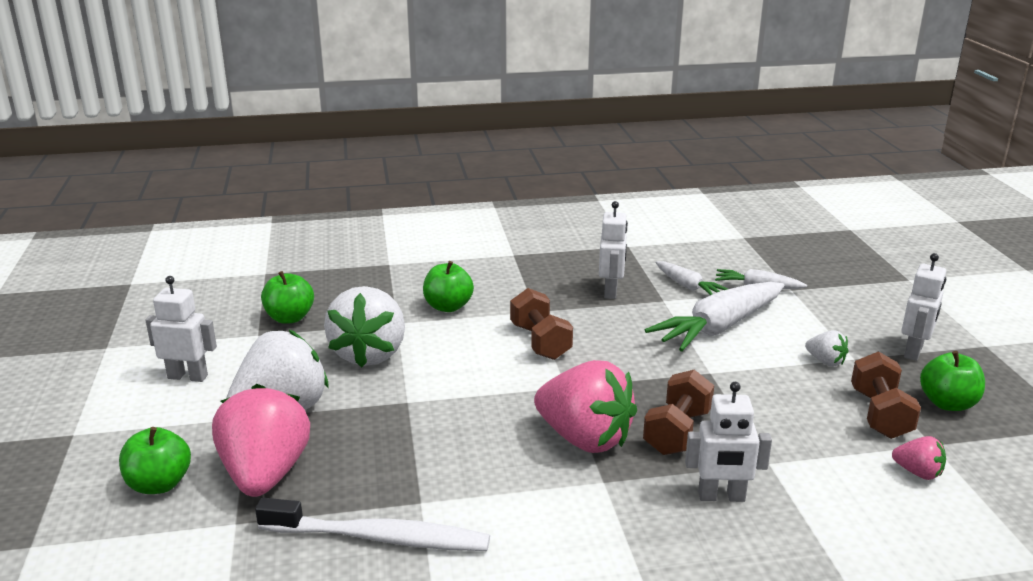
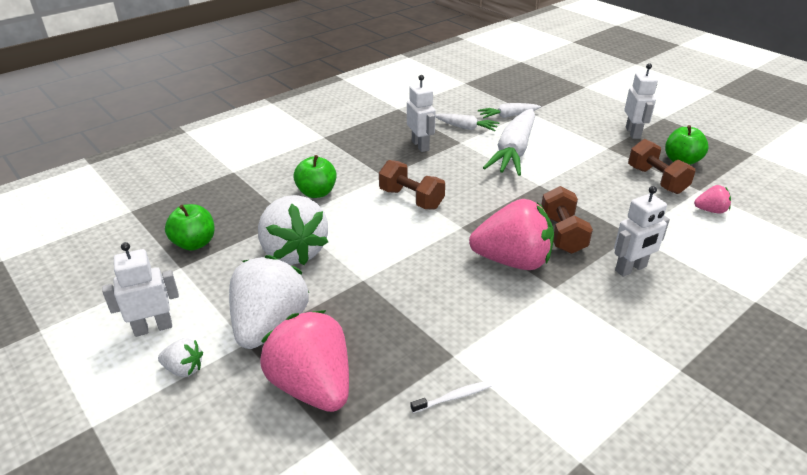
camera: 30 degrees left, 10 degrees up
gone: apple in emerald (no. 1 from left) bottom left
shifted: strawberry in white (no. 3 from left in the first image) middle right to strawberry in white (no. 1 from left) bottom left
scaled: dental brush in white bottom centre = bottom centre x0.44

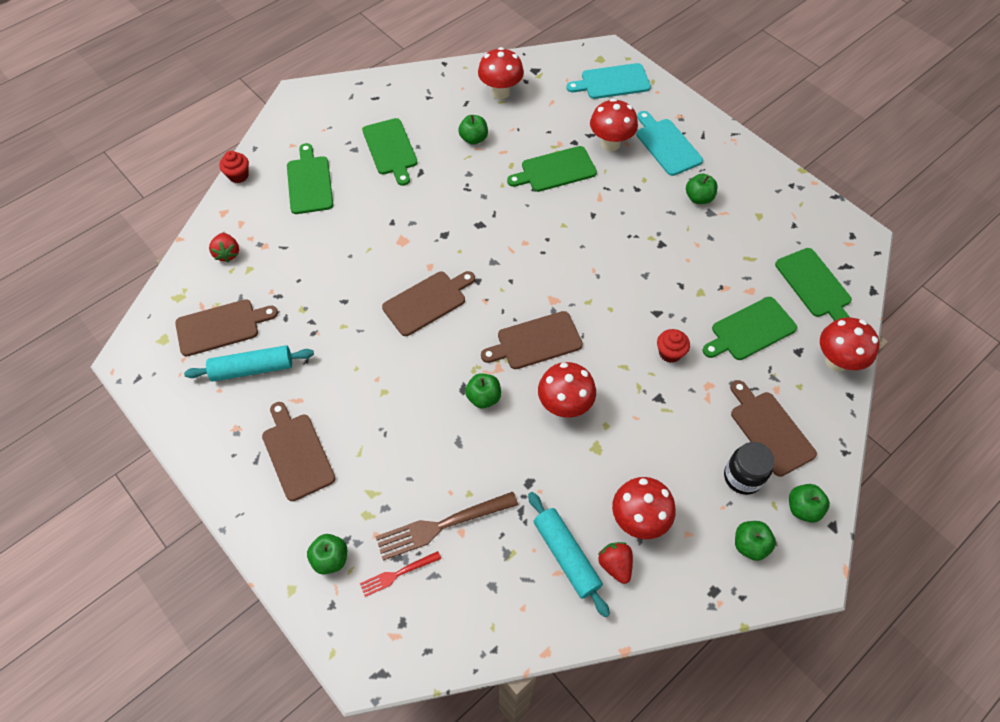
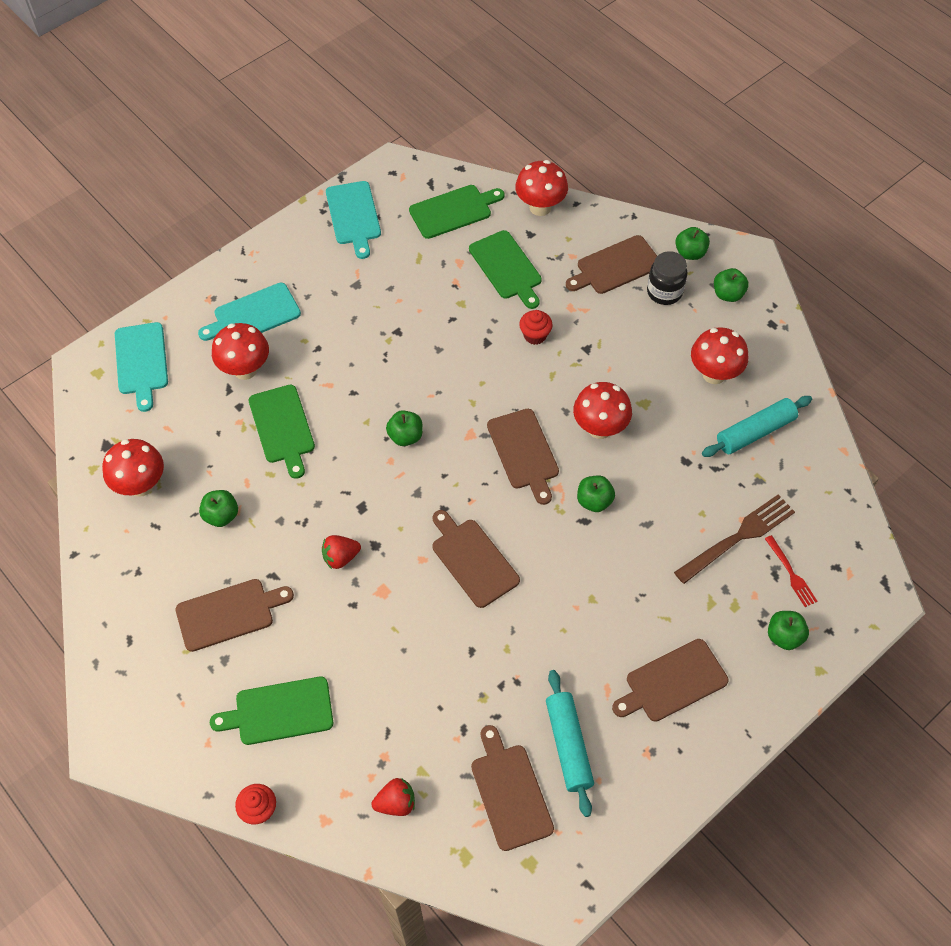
camera: 90 degrees left, 0 degrees up
new: chopping board in teal (no. 3 from left) top centre
shifted: strawberry in crimson (no. 2 from left in the first image) bottom centre to strawberry in crimson (no. 1 from left) centre; apple in emerald (no. 4 from left in the first image) top right to apple in emerald (no. 2 from left) centre
repainted: chopping board in emerald (no. 2 from left) top centre to chopping board in brown (no. 1 from left) middle left
rotated: dinner fork in brown bottom centre = middle right 105 degrees counterclockwise

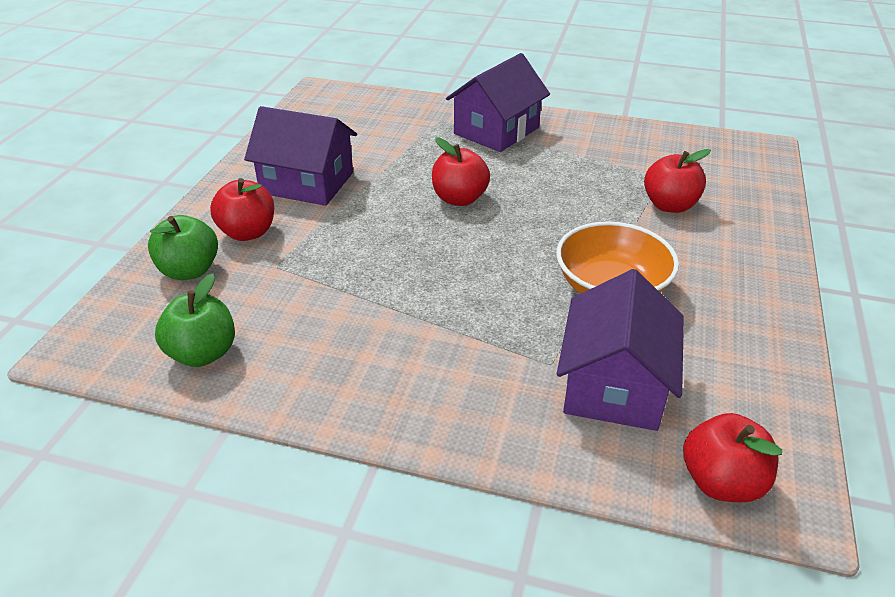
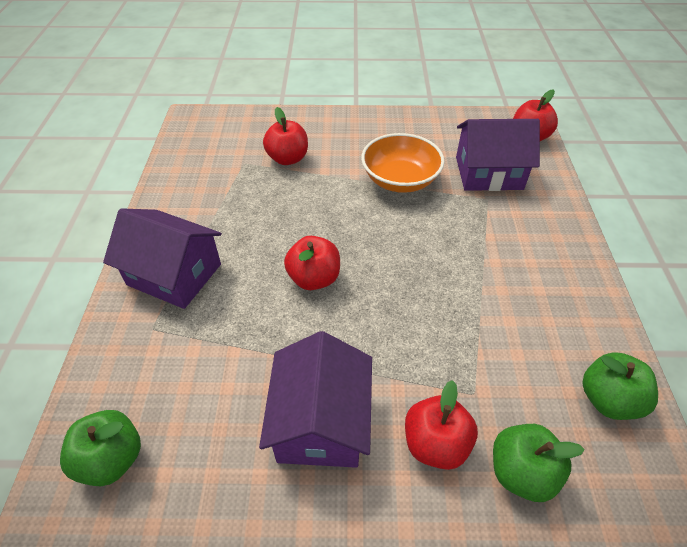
camera: 105 degrees left, 10 degrees up
new: apple in emerald (no. 1 from left) bottom left

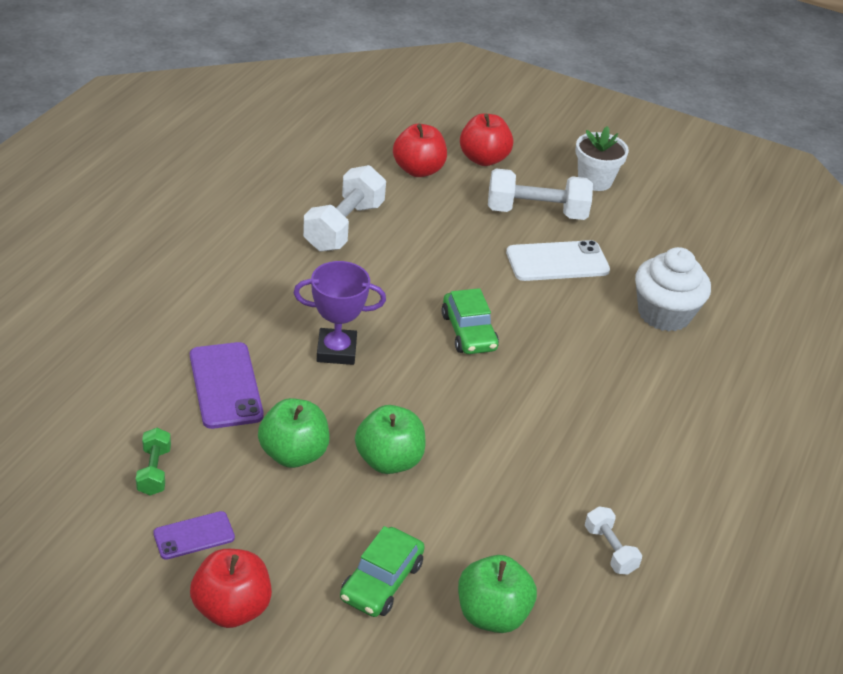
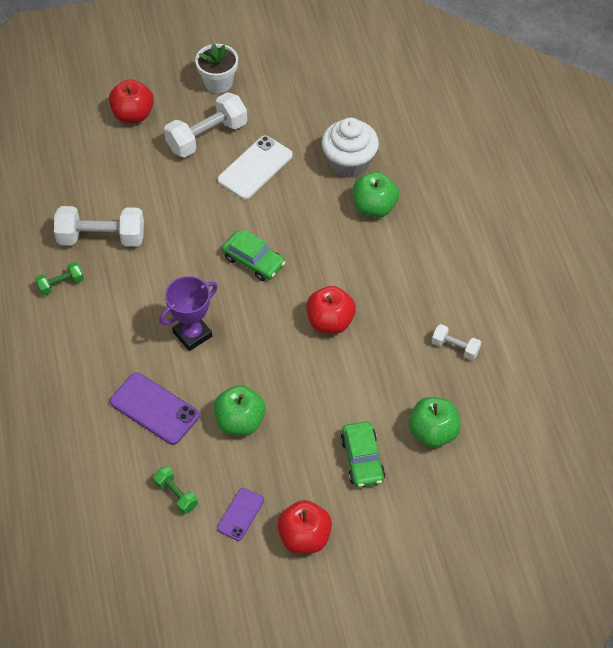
camera: 35 degrees left, 15 degrees up
new: dumbbell in emerald (no. 1 from left) middle left
shifted: apple in crimson (no. 2 from left in the first image) top centre to apple in crimson (no. 3 from left) centre; apple in emerald (no. 2 from left) centre to top centre
rotated: dumbbell in white (no. 1 from left) top centre = middle left 75 degrees counterclockwise

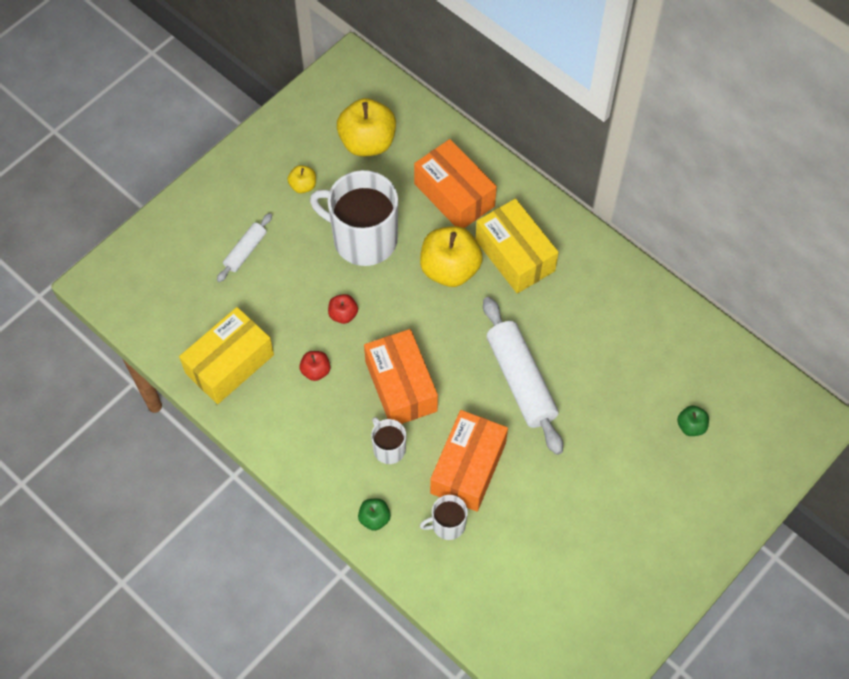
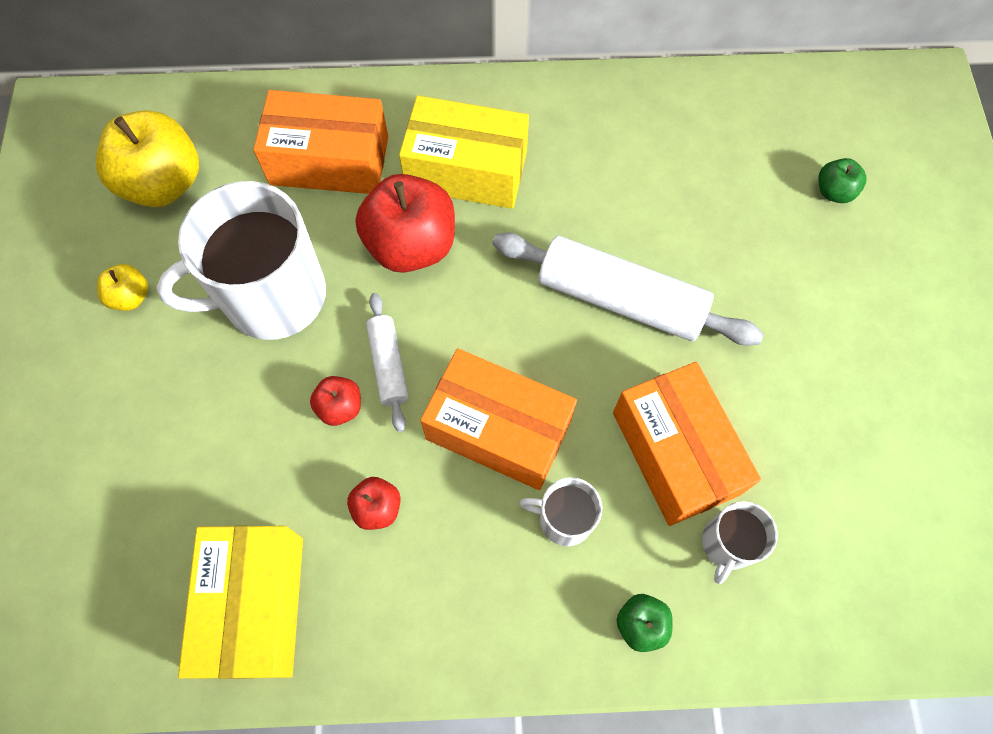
camera: 45 degrees left, 5 degrees up
shifted: pastry roller in white (no. 1 from left) middle left to centre
repainted: apple in bright yellow (no. 3 from left) centre to apple in crimson (no. 3 from left) top centre

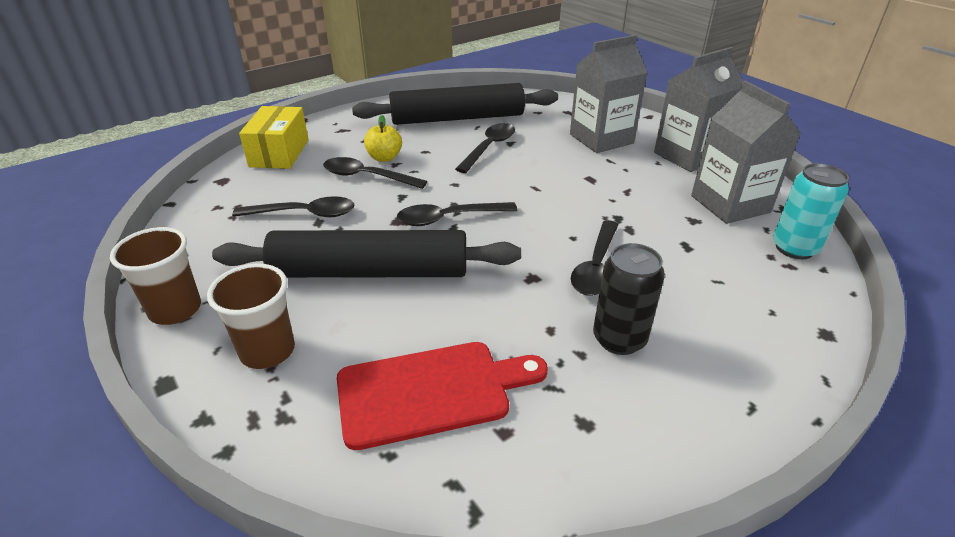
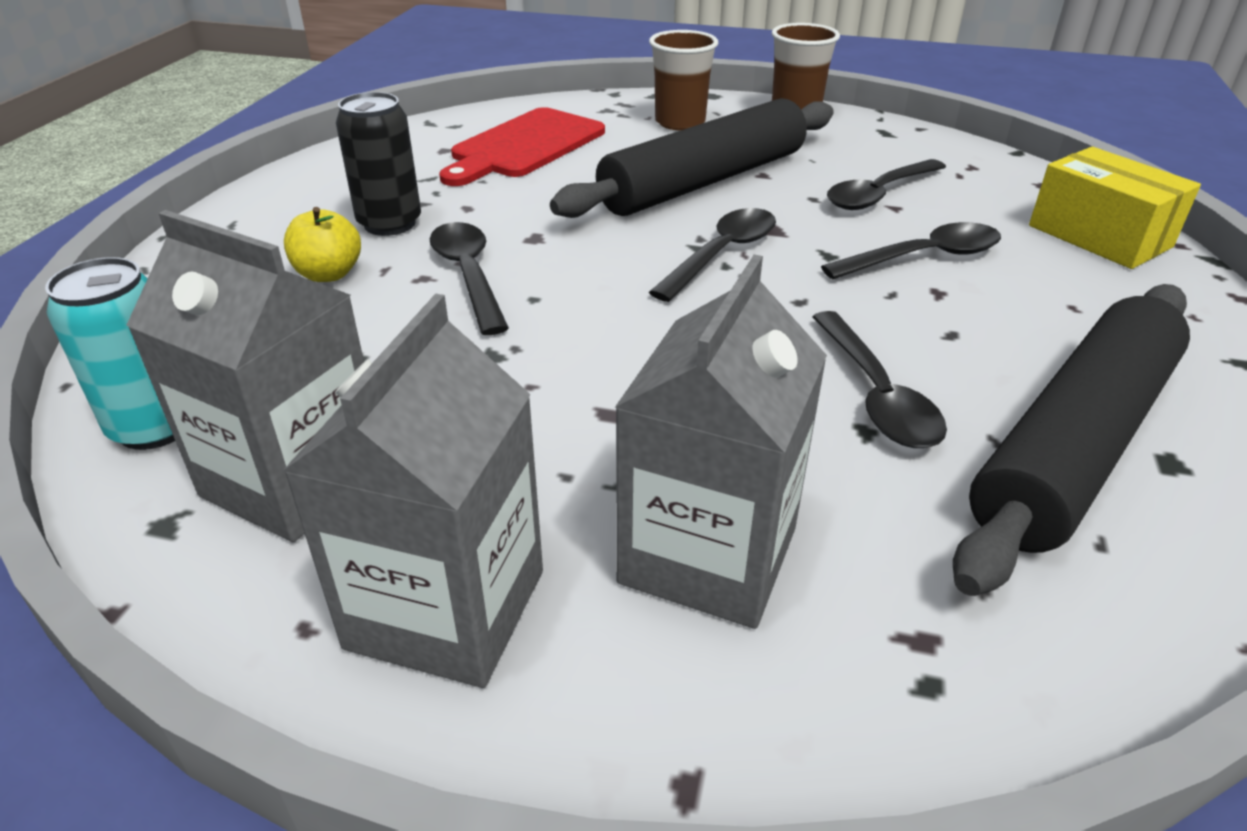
camera: 140 degrees right, 0 degrees up
shifted: apple in bright yellow top centre to top left

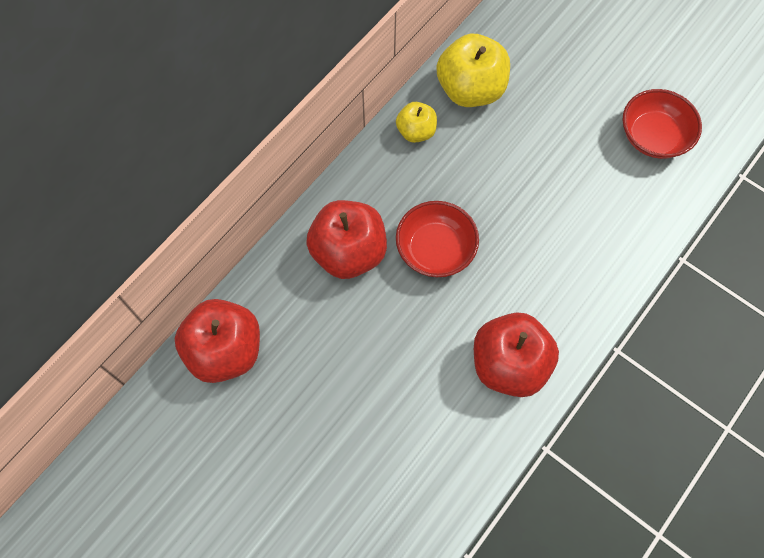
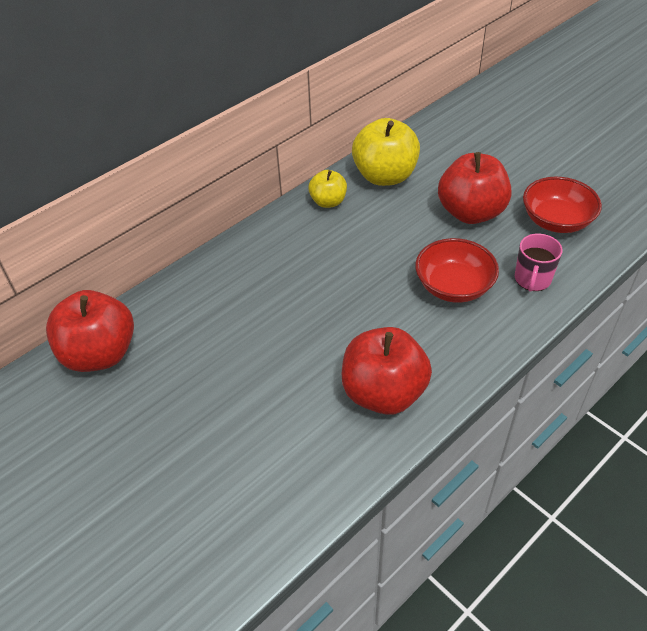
camera: 10 degrees right, 20 degrees down
new: mug in rosy middle right
shifted: bowl in crimson (no. 1 from left) centre to middle right; apple in crimson (no. 2 from left in the first image) centre to apple in crimson (no. 3 from left) top right

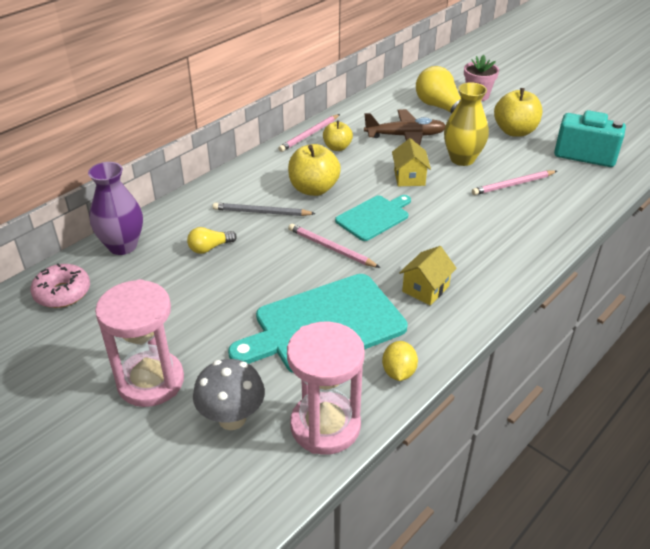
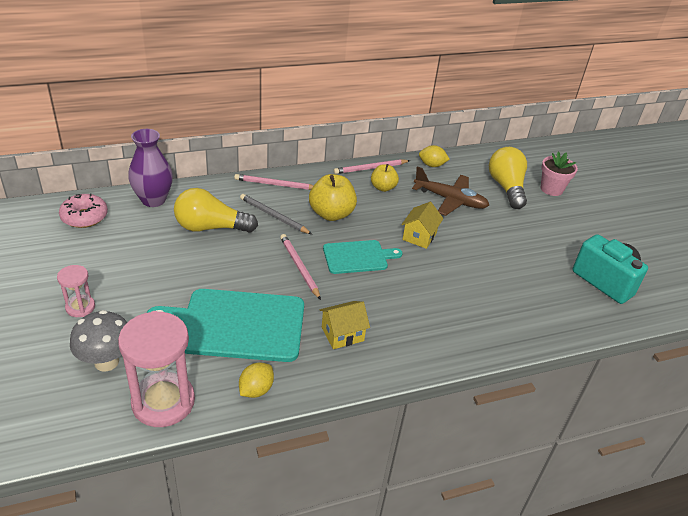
camera: 25 degrees right, 0 degrees up
gone: vase in bright yellow top right; apple in bright yellow (no. 3 from left) top right
new: lemon in bright yellow (no. 2 from left) top centre
shifted: lead pencil in rosy (no. 3 from left in the first image) top right to lead pencil in rosy (no. 1 from left) centre
scaled: sand timer in rosy (no. 1 from left) middle left = middle left x0.51; lightbulb in bright yellow (no. 1 from left) middle left = middle left x1.89

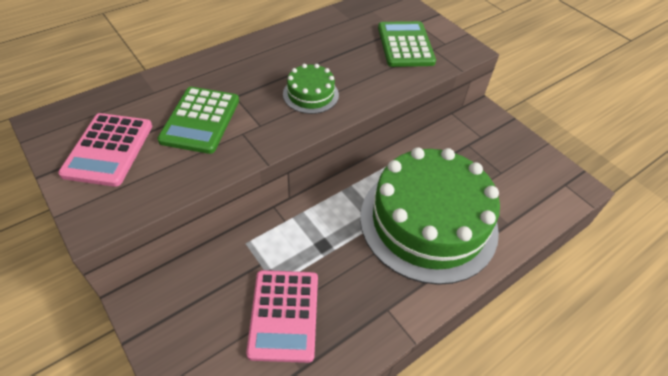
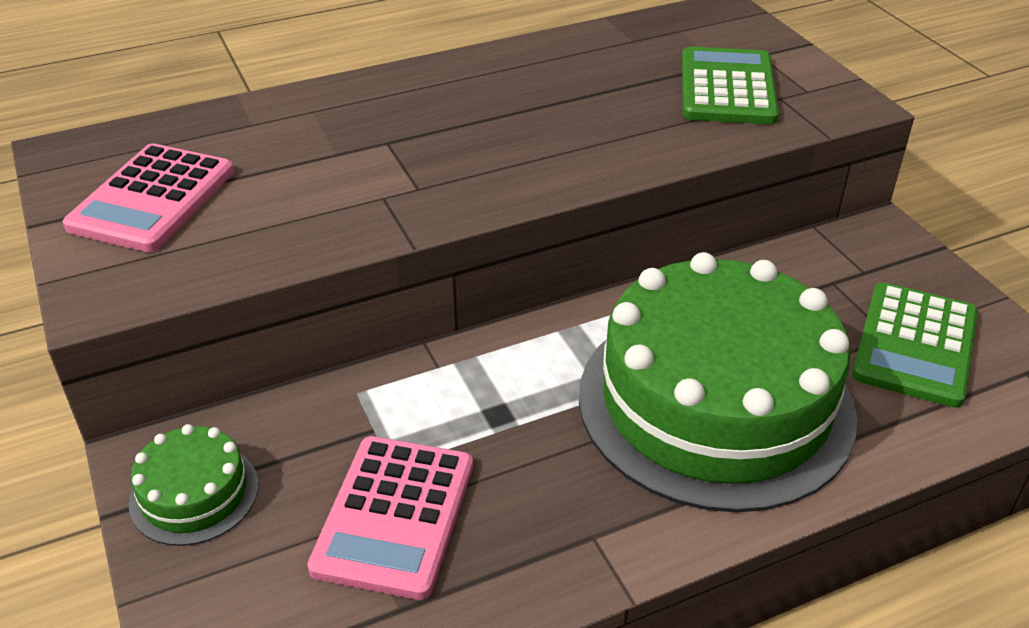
camera: 15 degrees right, 10 degrees down
shifted: layer cake in emerald (no. 1 from left) top centre to bottom left; calculator in emerald (no. 1 from left in the first image) top left to calculator in emerald (no. 2 from left) middle right

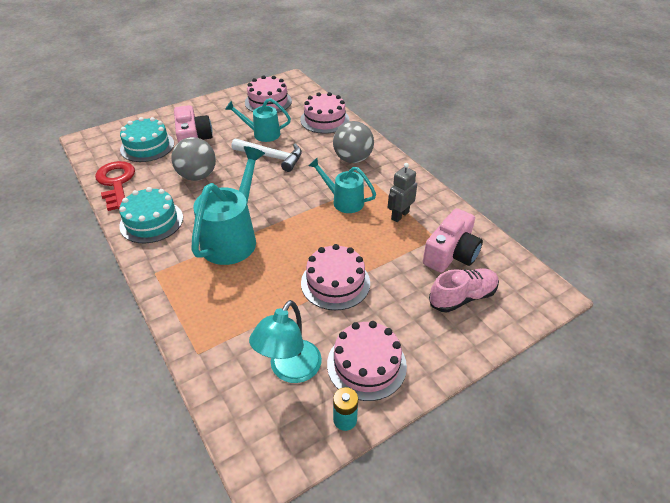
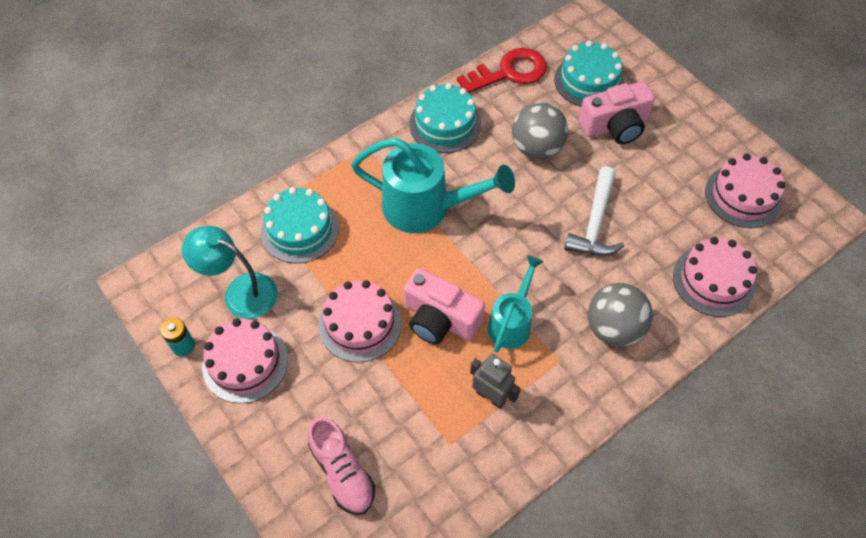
camera: 85 degrees right, 15 degrees up
gone: watering can in teal (no. 2 from left) top centre
new: layer cake in teal (no. 1 from left) centre
shifted: camera in rosy (no. 2 from left in the first image) middle right to camera in rosy (no. 1 from left) centre

